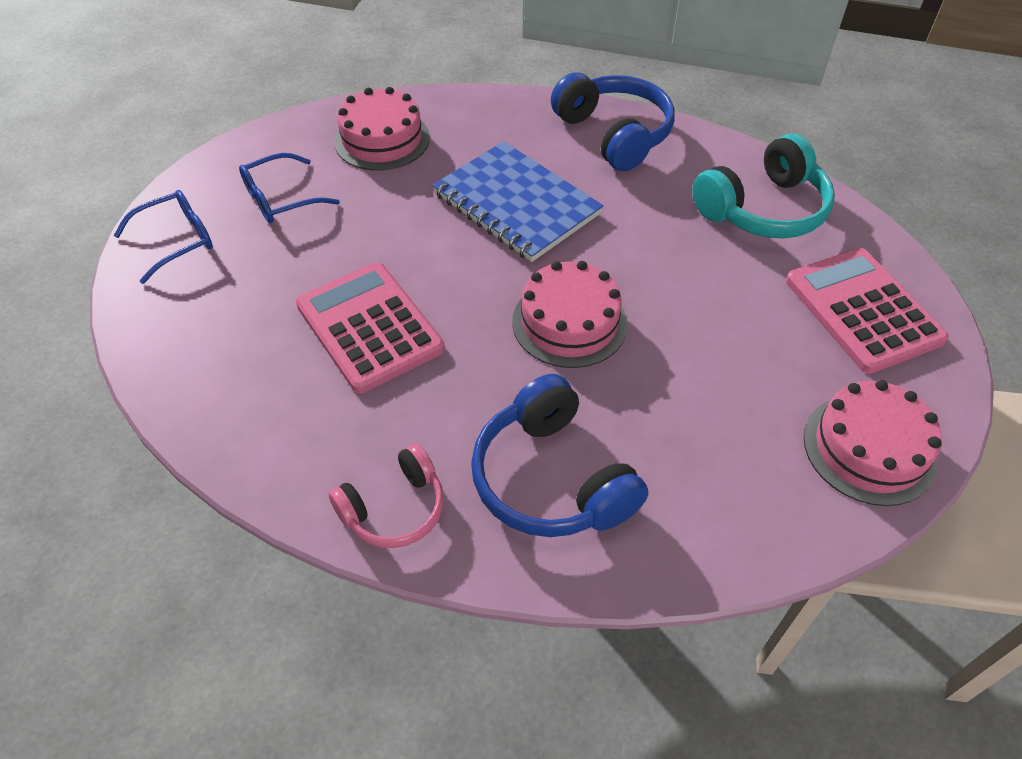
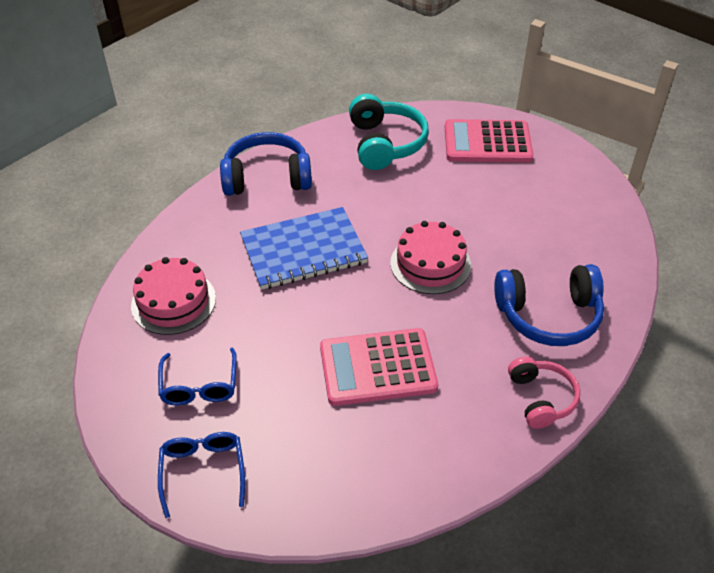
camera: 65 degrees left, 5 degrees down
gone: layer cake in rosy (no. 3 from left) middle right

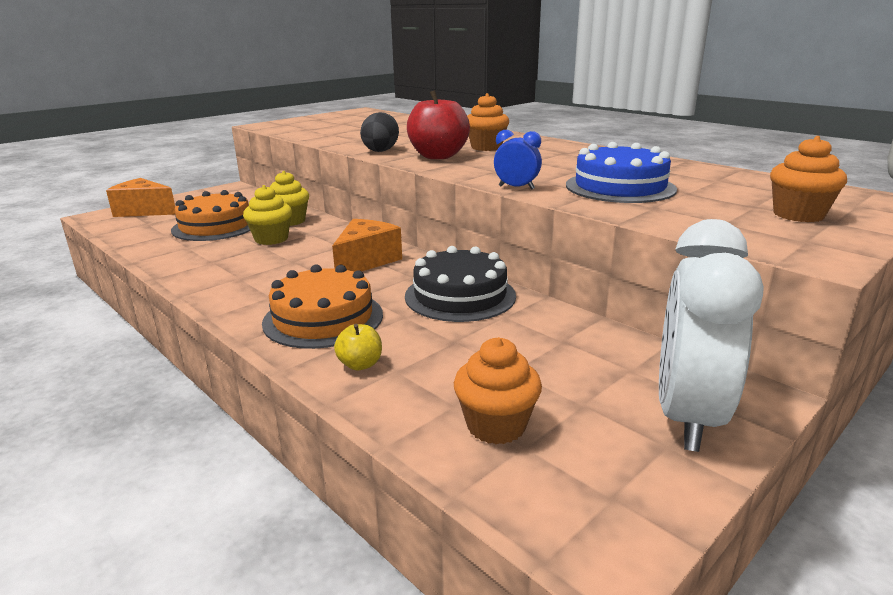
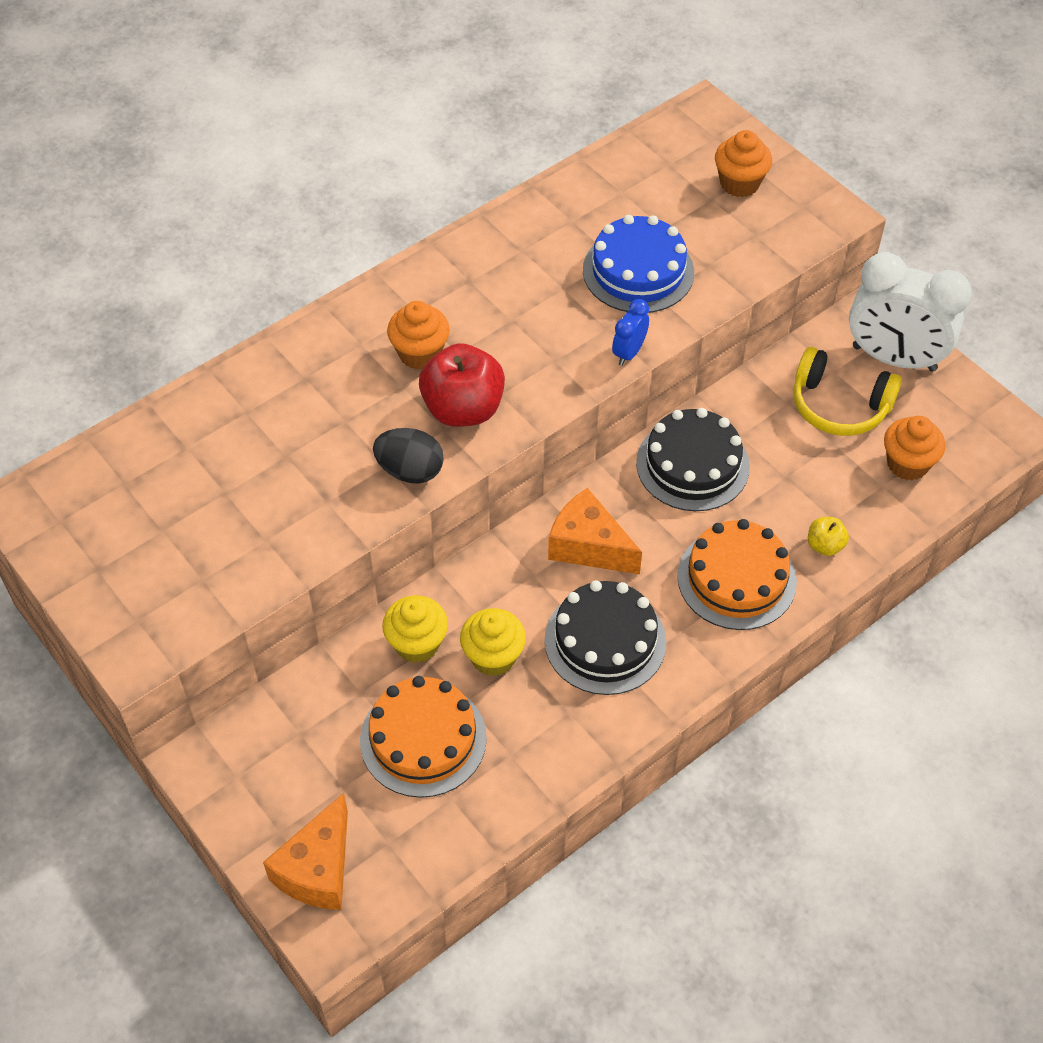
camera: 85 degrees left, 30 degrees up
new: layer cake in ebony (no. 1 from left) centre; headset in bright yellow middle right

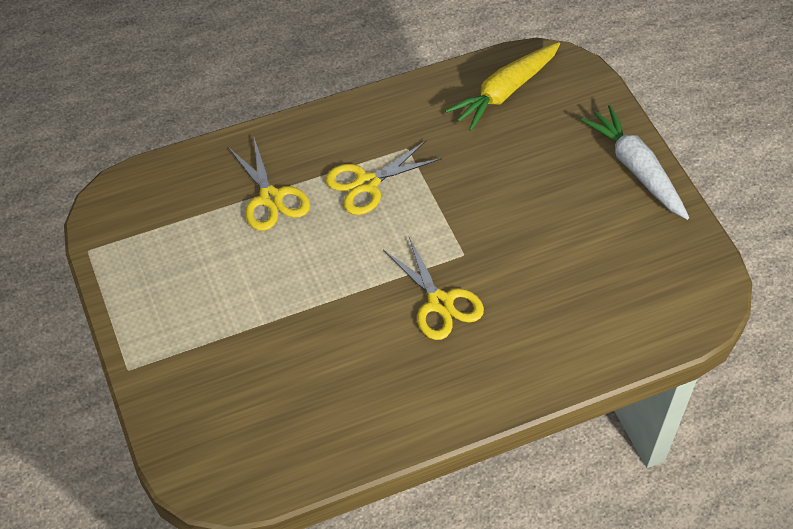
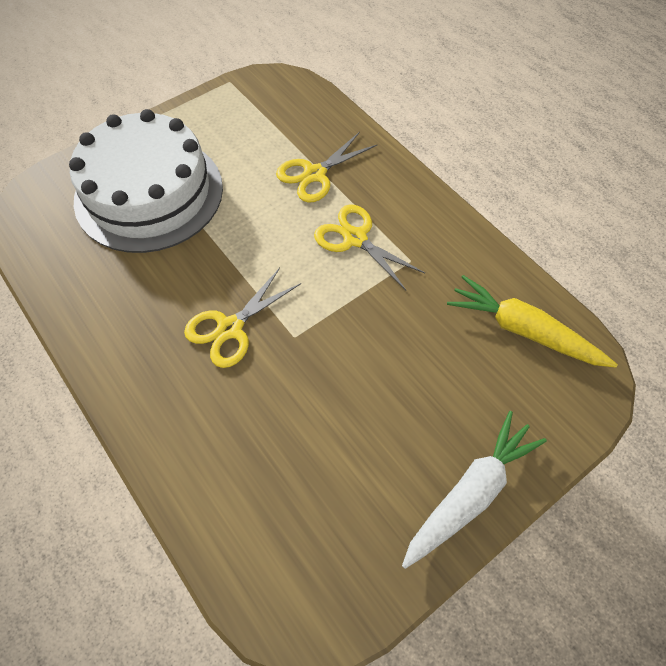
camera: 75 degrees right, 5 degrees up
new: layer cake in white top left

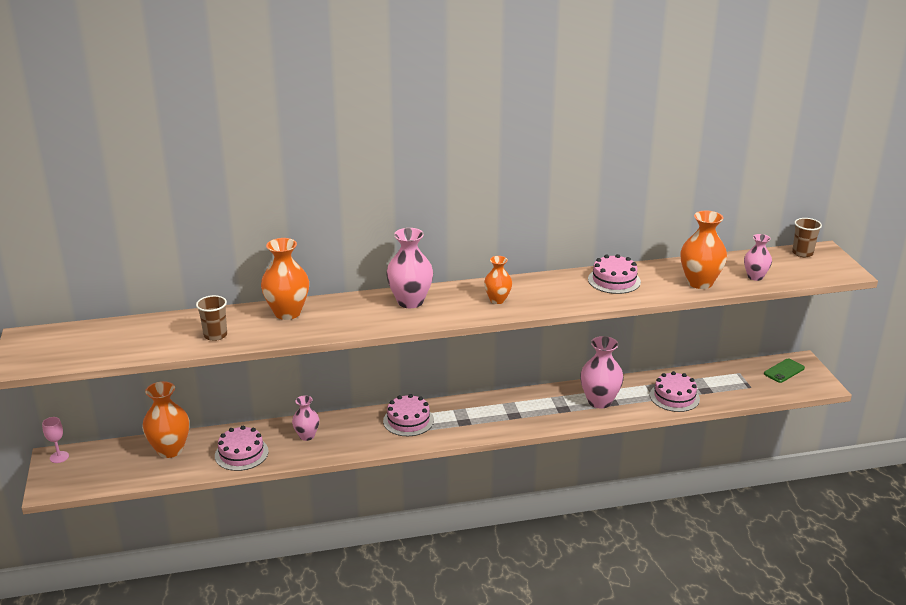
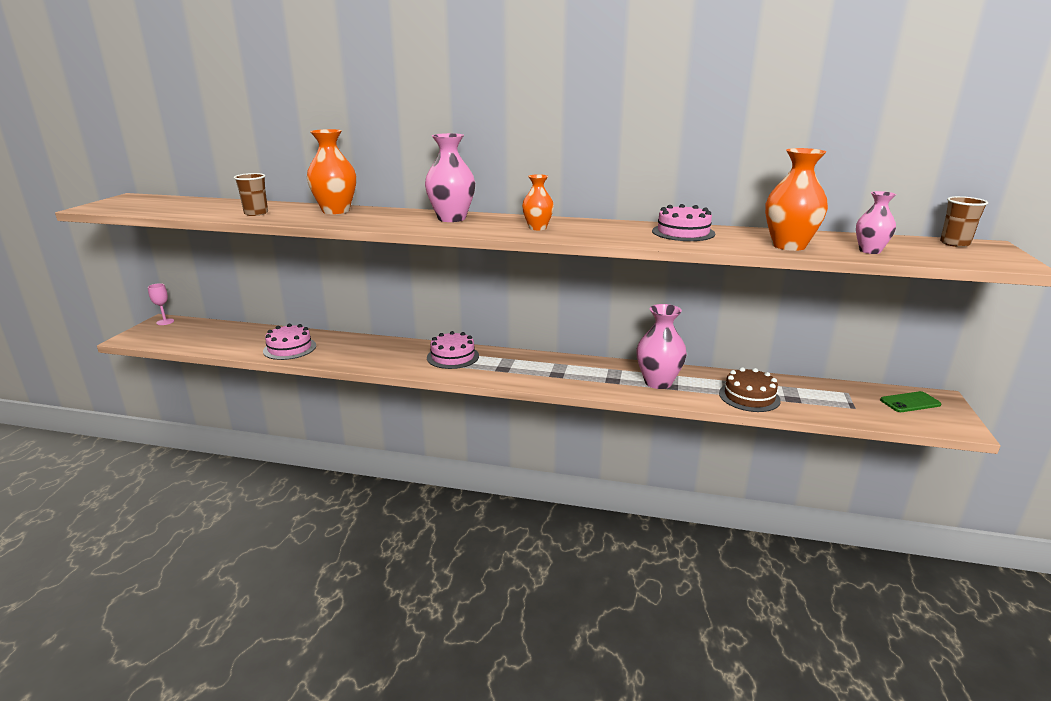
camera: 25 degrees right, 5 degrees down
gone: vase in bright orange (no. 1 from left) bottom left; vase in rosy (no. 1 from left) bottom centre
repainted: layer cake in rosy (no. 4 from left) middle right to layer cake in brown middle right

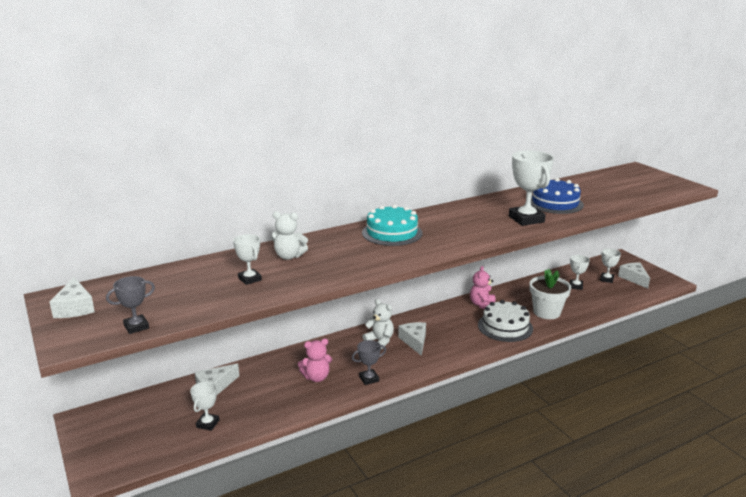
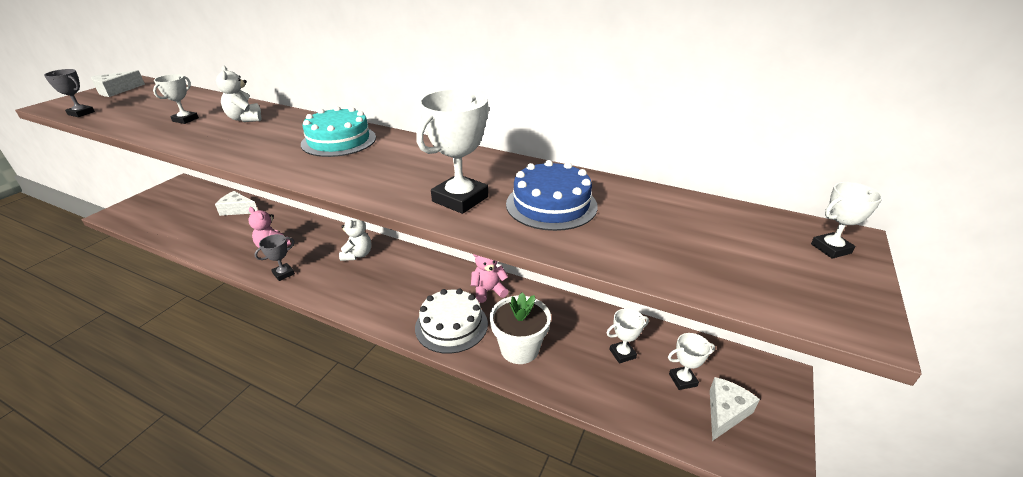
camera: 55 degrees right, 10 degrees up
gone: piece of cheese in white (no. 3 from left) bottom centre
shifted: award cup in white (no. 1 from left in the first image) bottom left to award cup in white (no. 5 from left) middle right
rotated: award cup in ash-grey (no. 2 from left) bottom centre = middle left 75 degrees counterclockwise

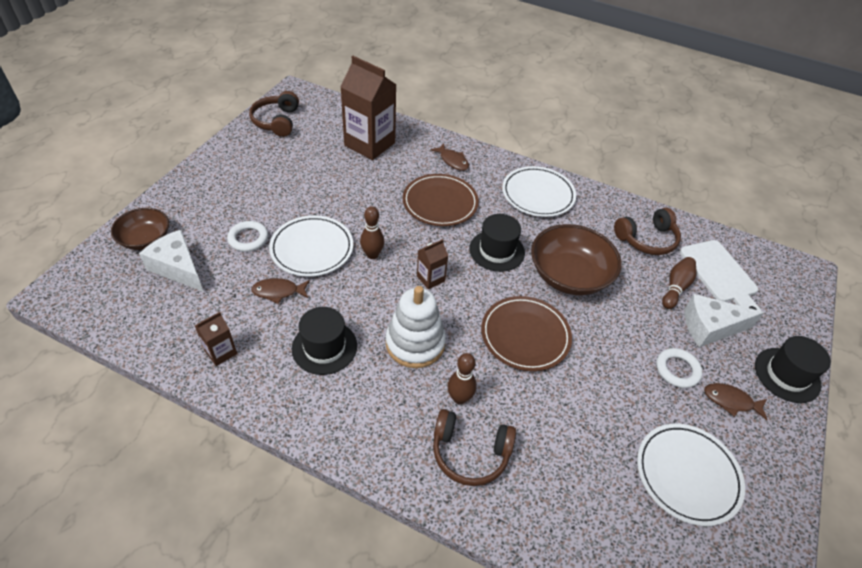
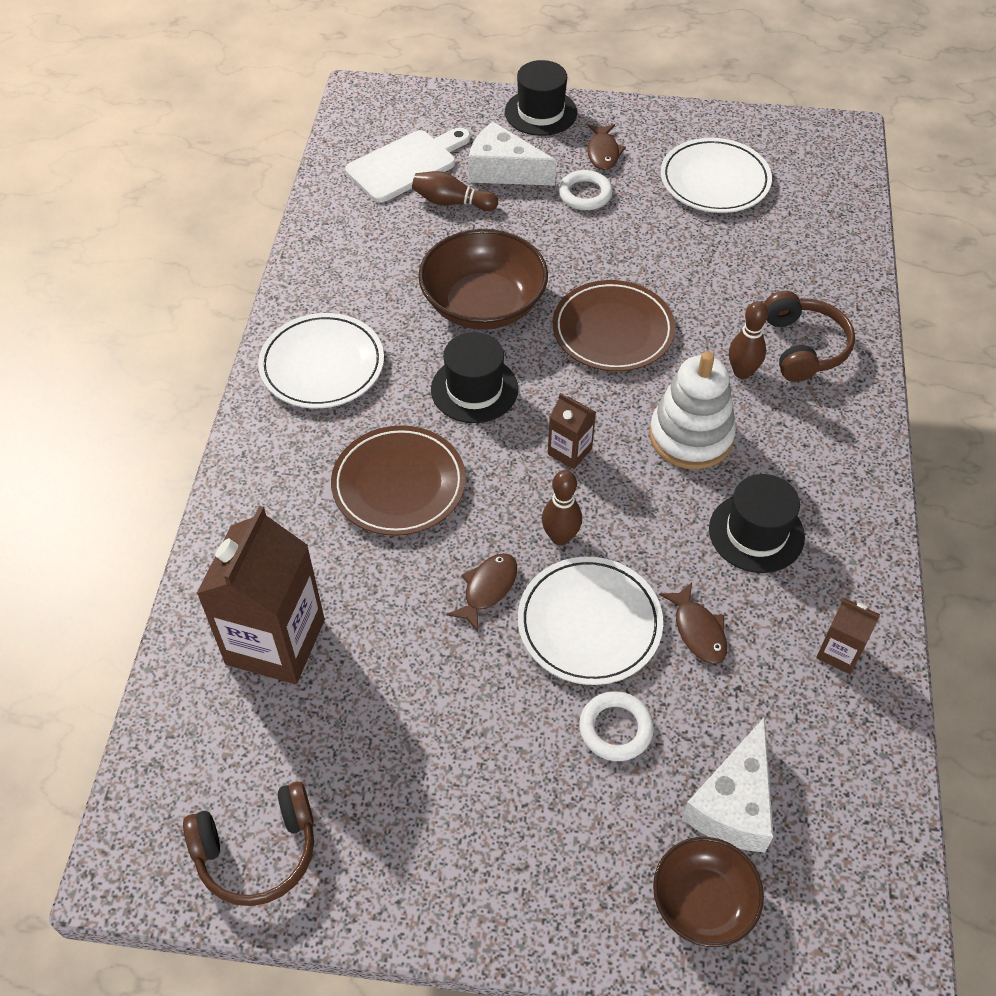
camera: 105 degrees left, 5 degrees up
gone: headset in brown (no. 3 from left) middle right
shifted: toy fish in brown (no. 2 from left in the first image) top centre to toy fish in brown (no. 1 from left) centre
rotated: piece of cheese in white (no. 2 from left in the first image) middle right = top centre 135 degrees clockwise

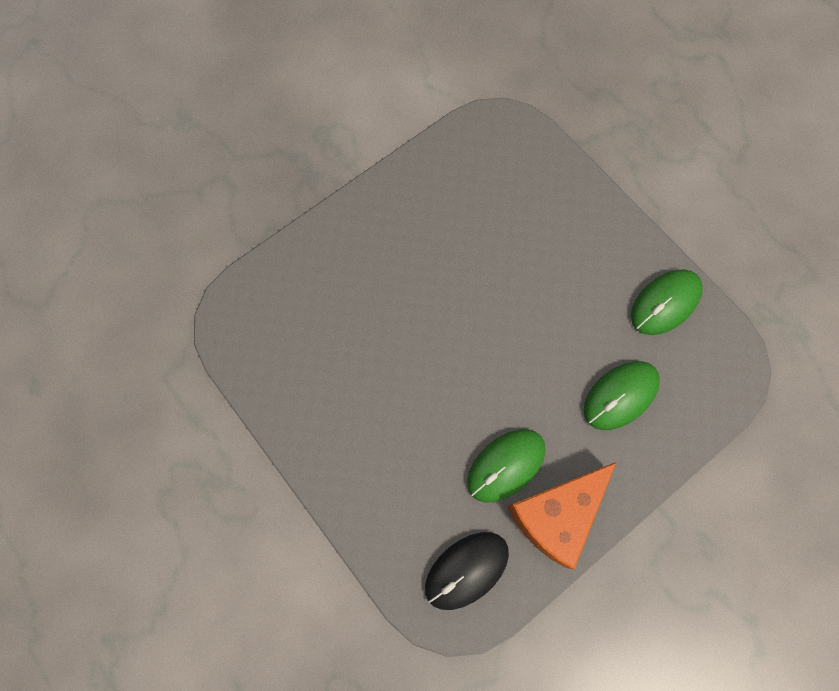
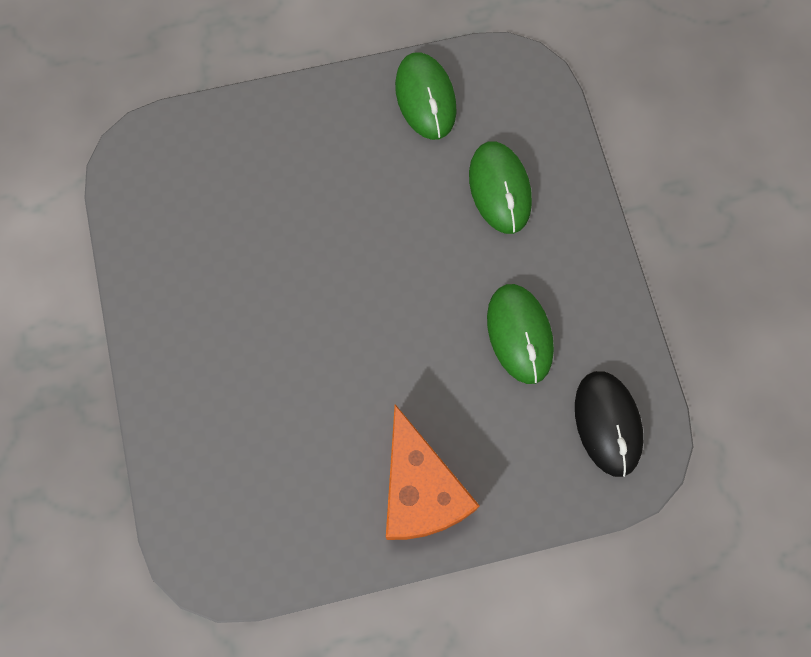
camera: 65 degrees left, 0 degrees up
shifted: piece of cheese in bright orange bottom right to bottom centre

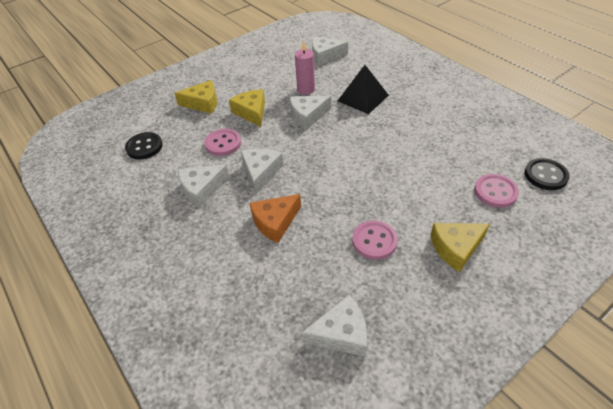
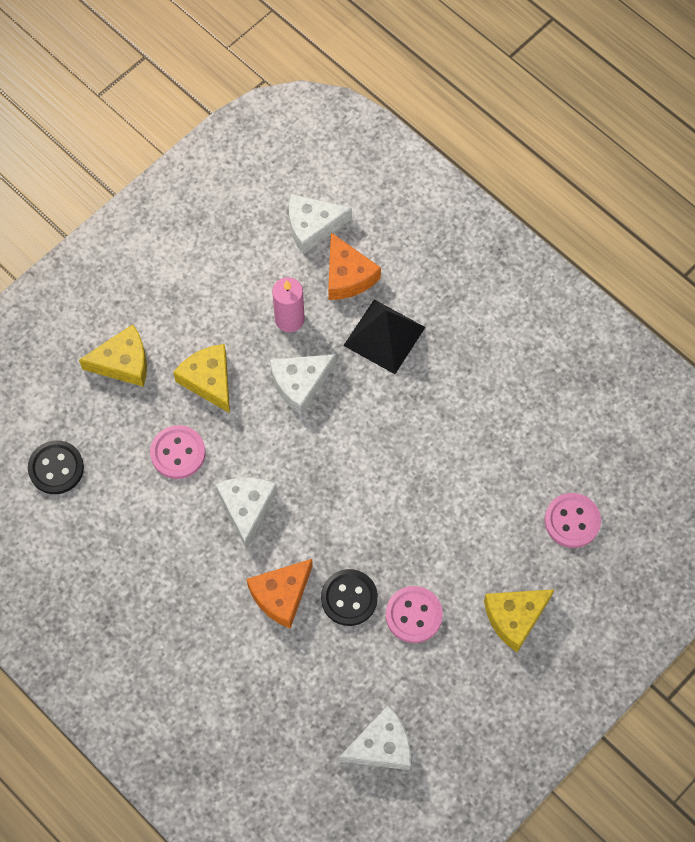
camera: 10 degrees left, 20 degrees up
gone: piece of cheese in white (no. 1 from left) middle left
new: piece of cheese in bright orange (no. 2 from left) top centre
shifted: button in ebony (no. 2 from left) middle right to bottom centre

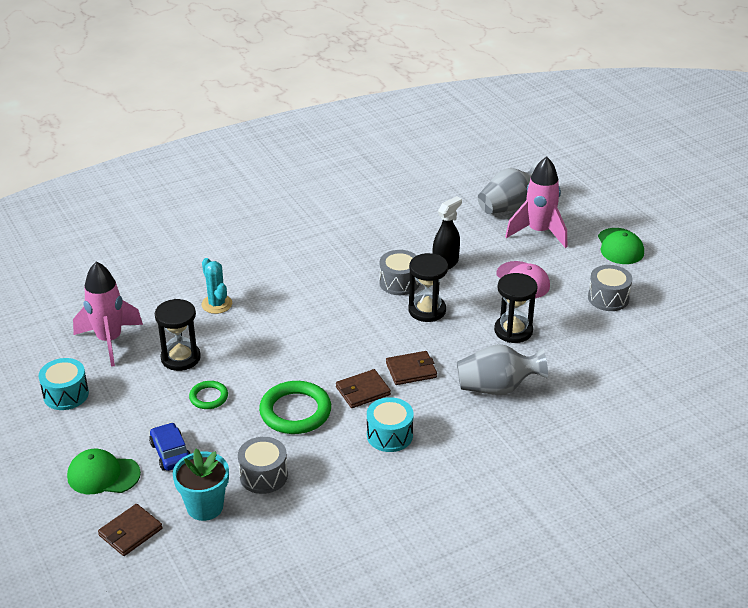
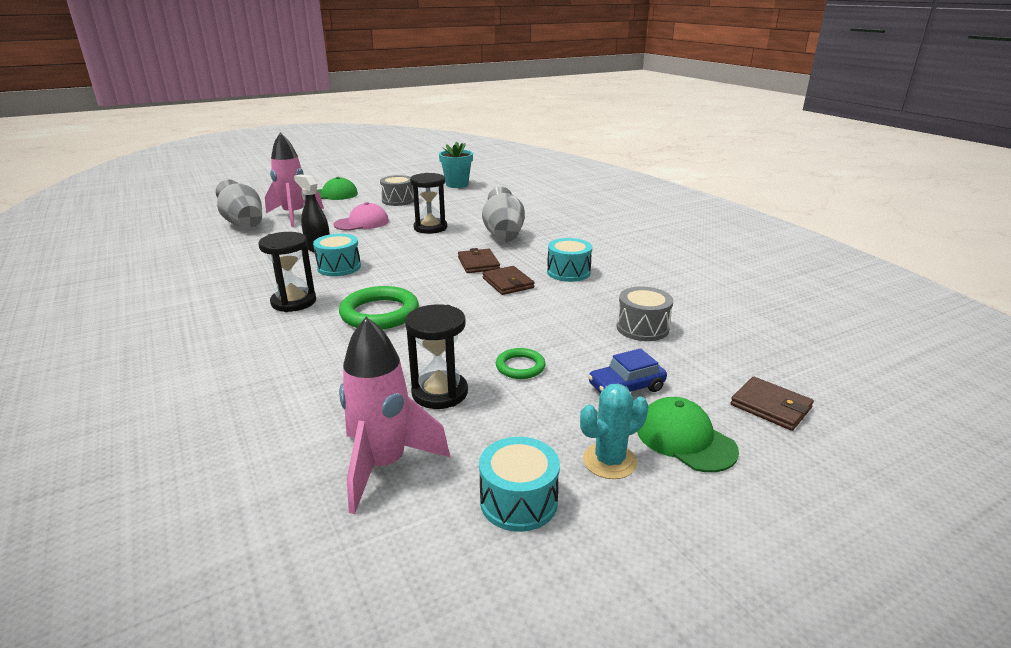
camera: 90 degrees left, 10 degrees down
shifted: sand timer in ebony (no. 2 from left in the first image) centre to sand timer in ebony (no. 1 from left) middle left; hoop in emerald (no. 2 from left in the first image) bottom centre to hoop in emerald (no. 1 from left) centre; flower pot in teal bottom left to top centre; cactus in teal middle left to centre
repainted: snare drum in ash-grey (no. 2 from left) centre to snare drum in teal (no. 1 from left) centre
rotated: peaked cap in emerald (no. 1 from left in the first image) bottom left = bottom right 135 degrees clockwise

